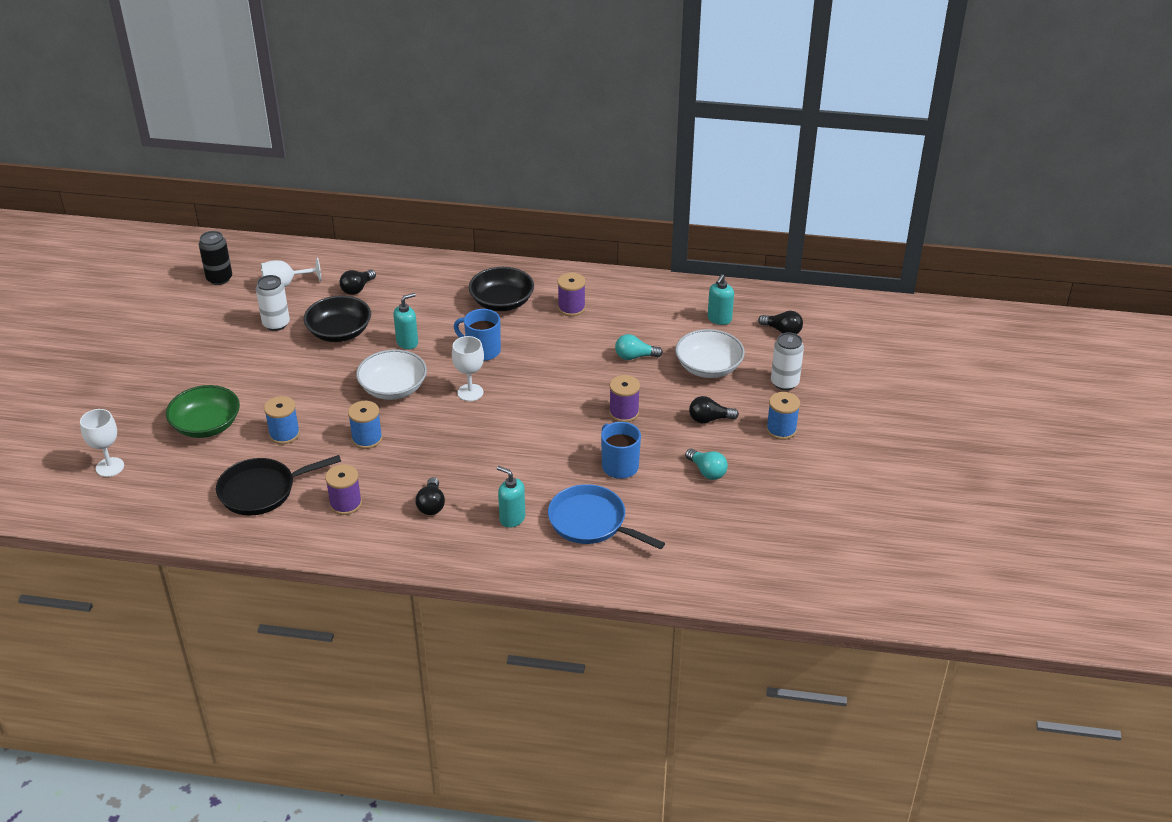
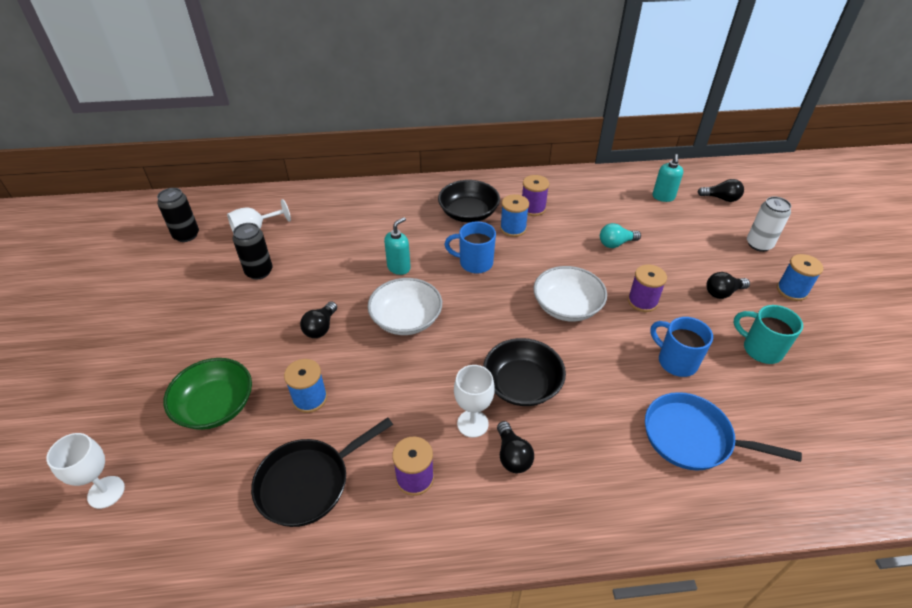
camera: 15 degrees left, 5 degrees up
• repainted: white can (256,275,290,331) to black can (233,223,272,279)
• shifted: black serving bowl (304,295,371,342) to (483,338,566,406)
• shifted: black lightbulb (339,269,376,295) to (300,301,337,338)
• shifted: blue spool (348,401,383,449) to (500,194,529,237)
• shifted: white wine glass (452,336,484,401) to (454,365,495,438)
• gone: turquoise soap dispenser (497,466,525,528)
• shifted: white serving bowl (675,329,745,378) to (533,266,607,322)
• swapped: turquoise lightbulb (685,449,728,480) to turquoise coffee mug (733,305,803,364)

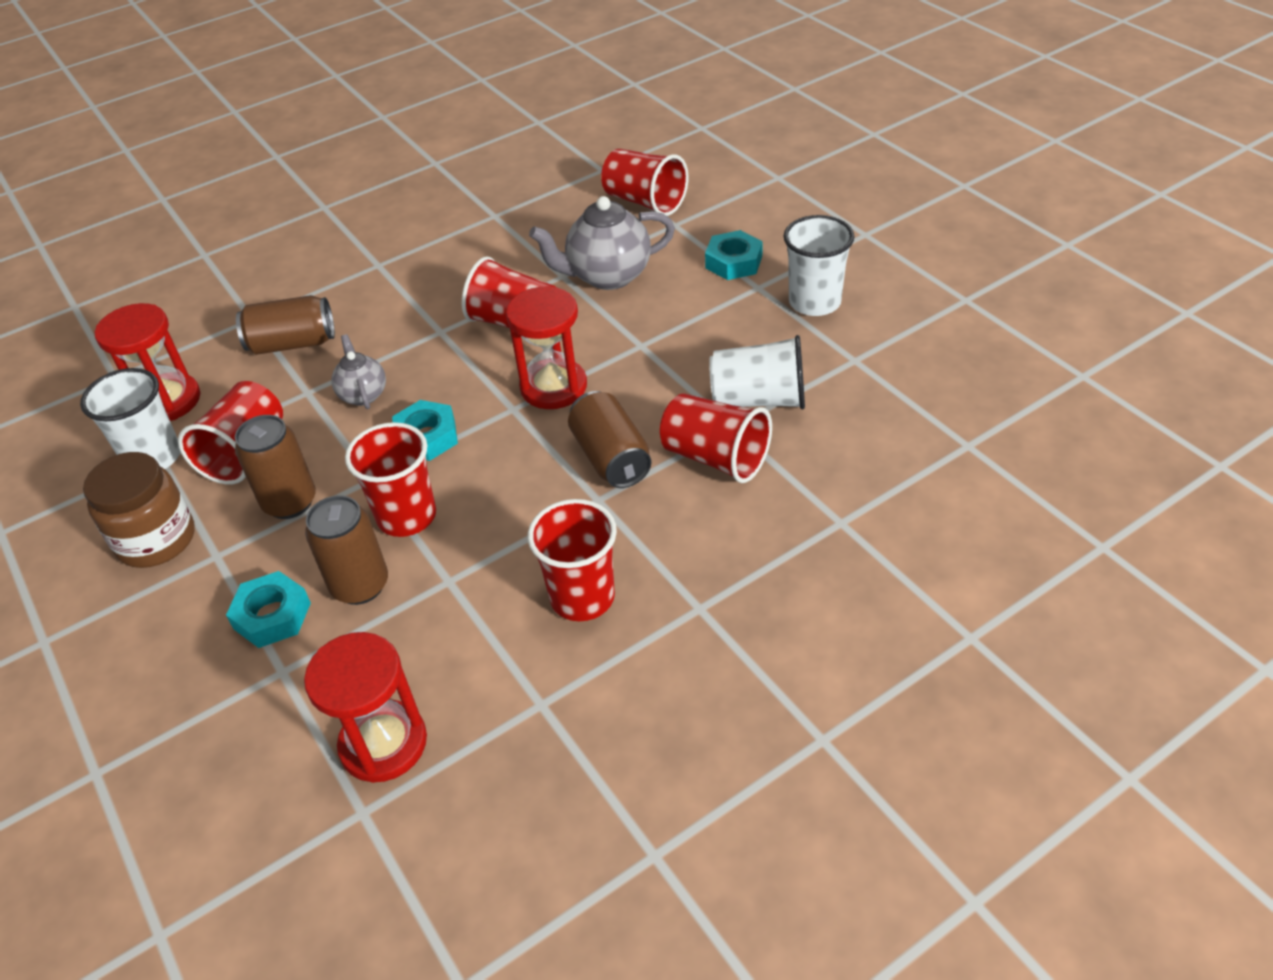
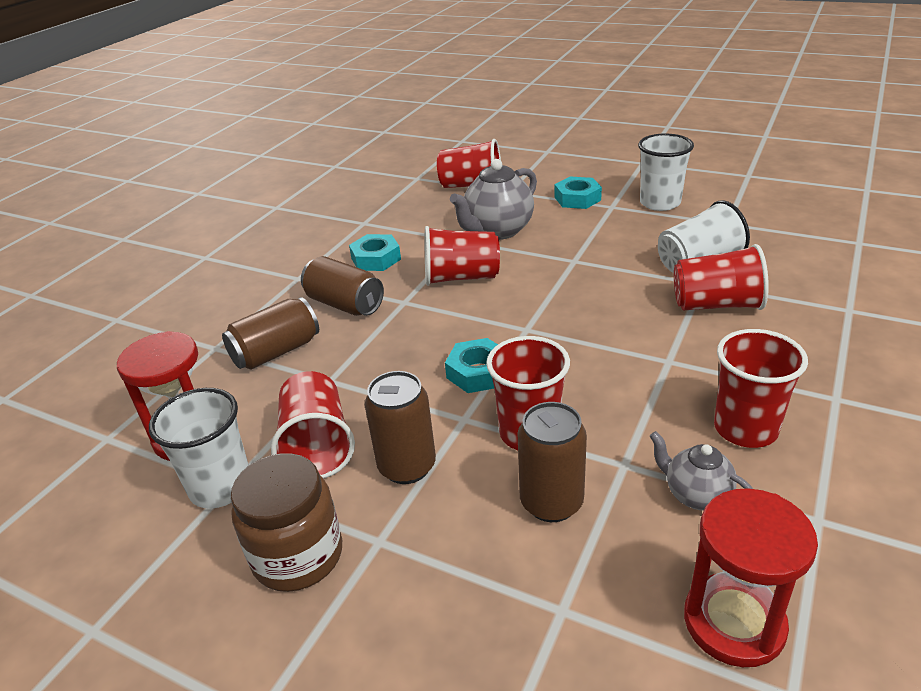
camera: 30 degrees left, 10 degrees down
• shifted: turquoise nut (226,571,311,648) to (349,234,401,271)
• shifted: grey tea pot (331,334,386,409) to (650,431,753,510)
• gone: crimson sand timer (506,286,587,409)
• shifted: russet can (568,391,651,488) to (301,256,384,316)

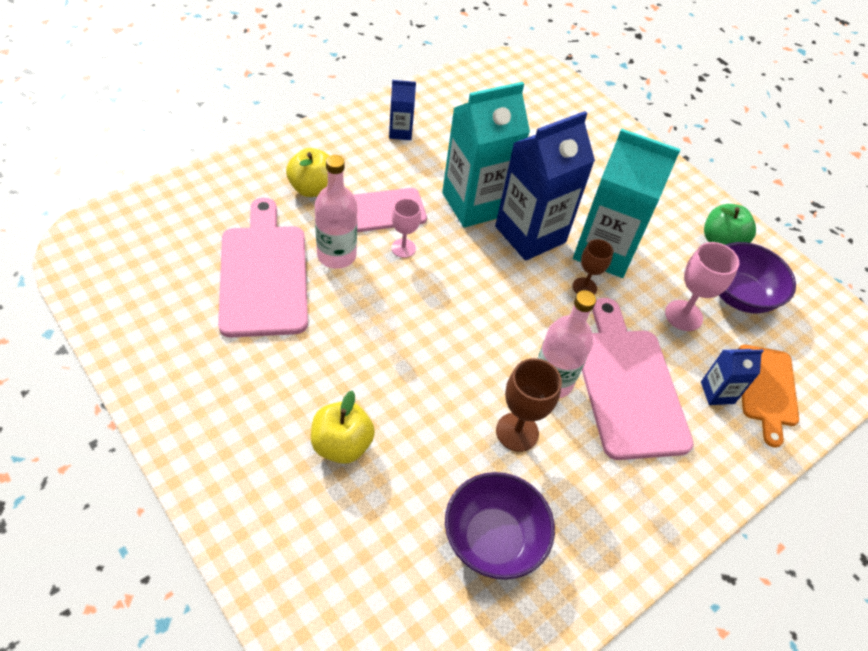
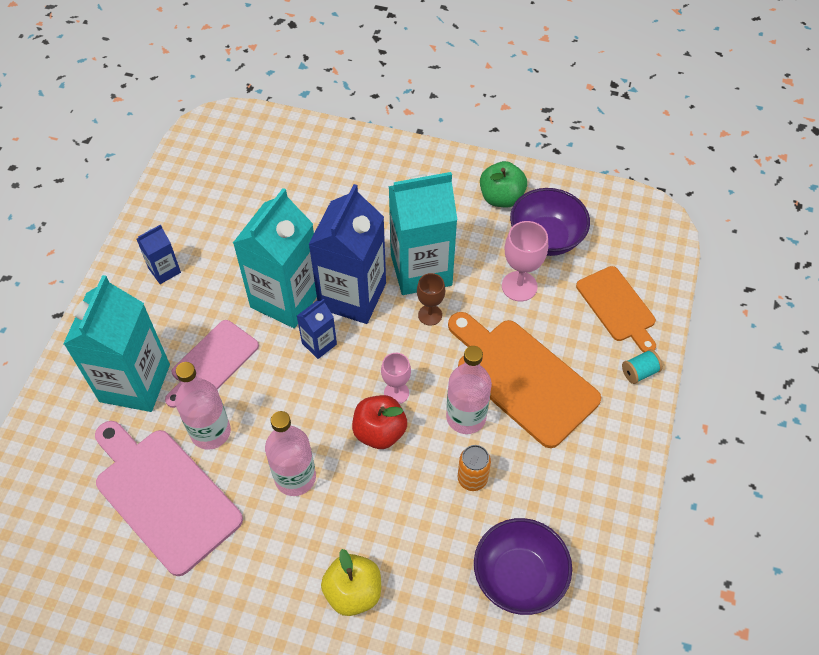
camera: 30 degrees left, 5 degrees up
• swapped: yellow apple fruit (286,148,329,197) to turquoise milk carton (63,275,170,412)
• shifted: rosy wine glass (391,198,421,258) to (381,353,411,404)
• swapped: russet wine glass (496,358,562,452) to orange-coloured can (458,445,491,491)
• repainted: rosy cutting board (582,298,694,460) to orange-coloured cutting board (448,312,601,448)
• shifted: blue milk carton (701,349,764,405) to (297,299,337,359)
• new: rosy flask (265,411,316,496)
• new: crimson apple fruit (352,395,407,449)
• new: turquoise spool (622,349,663,384)

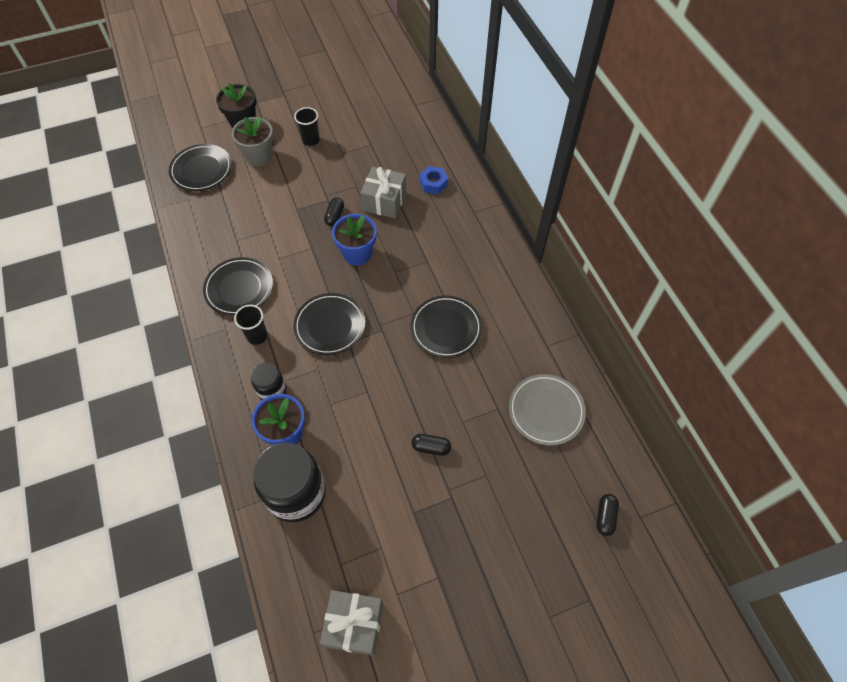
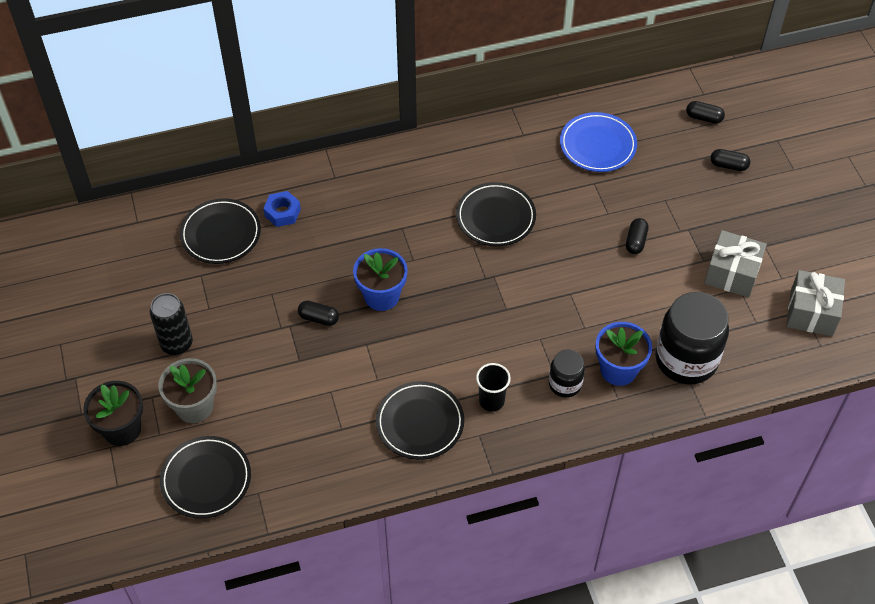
camera: 85 degrees left, 5 degrees down
• shifted: black plate (293,293,365,355) to (180,198,261,264)
• swapped: black tumbler (294,107,320,146) to black can (150,293,193,355)
• shifted: grey present (360,167,406,219) to (704,230,767,297)
• repainted: grey plate (509,374,586,446) to blue plate (560,112,637,172)
• new: black capsule (710,149,750,171)

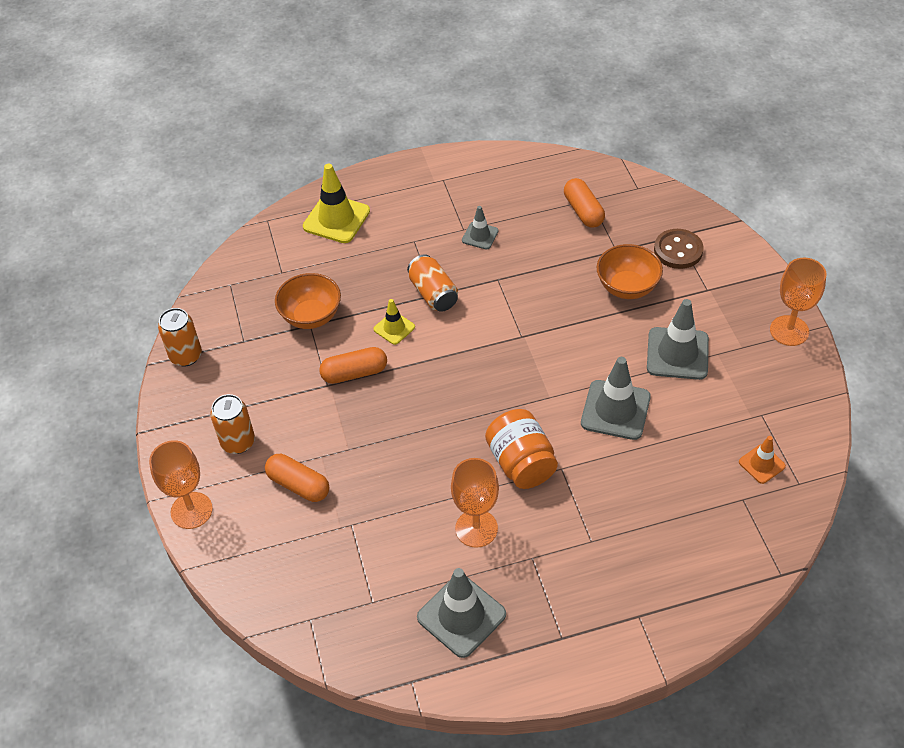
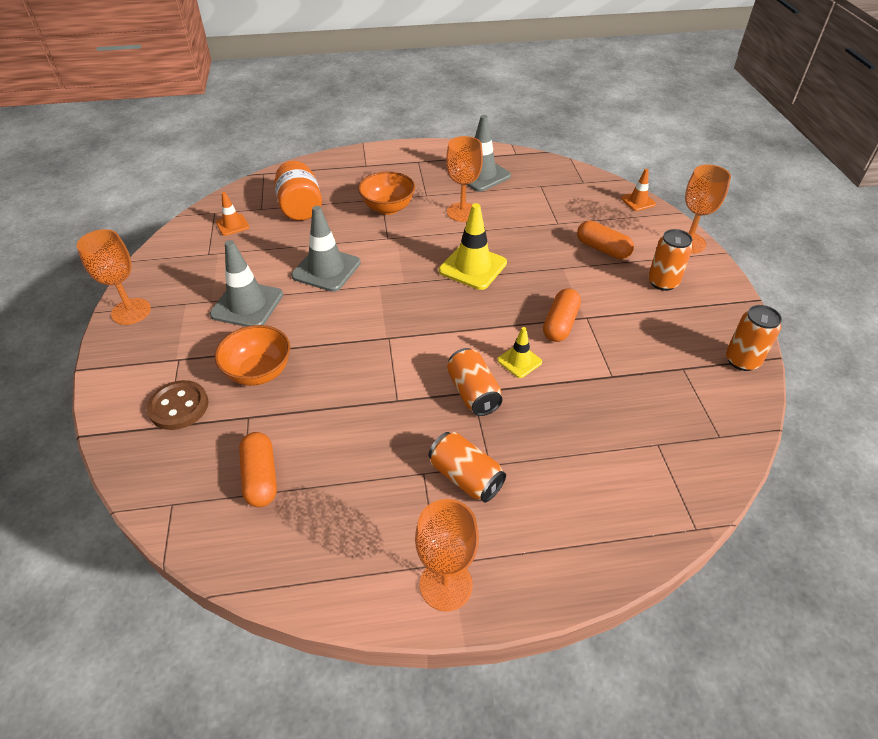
camera: 175 degrees left, 5 degrees down
• shifted: orange-coloured serving bowl (275,273,341,329) to (358,172,415,215)
• shifted: yellow traffic cone (303,164,370,243) to (439,203,507,290)
• rotated: orange-coloured capsule (319,347,387,384) = (543,288,581,342) 60 degrees counterclockwise
• gone: grey traffic cone (462,206,499,249)
• shifted: orange-coloured preserve jar (485,409,558,489) to (274,161,322,221)
• new: orange-coloured wine glass (415,499,479,611)
• new: orange-coloured can (429,432,506,503)
• new: orange-coloured traffic cone (621,169,656,211)

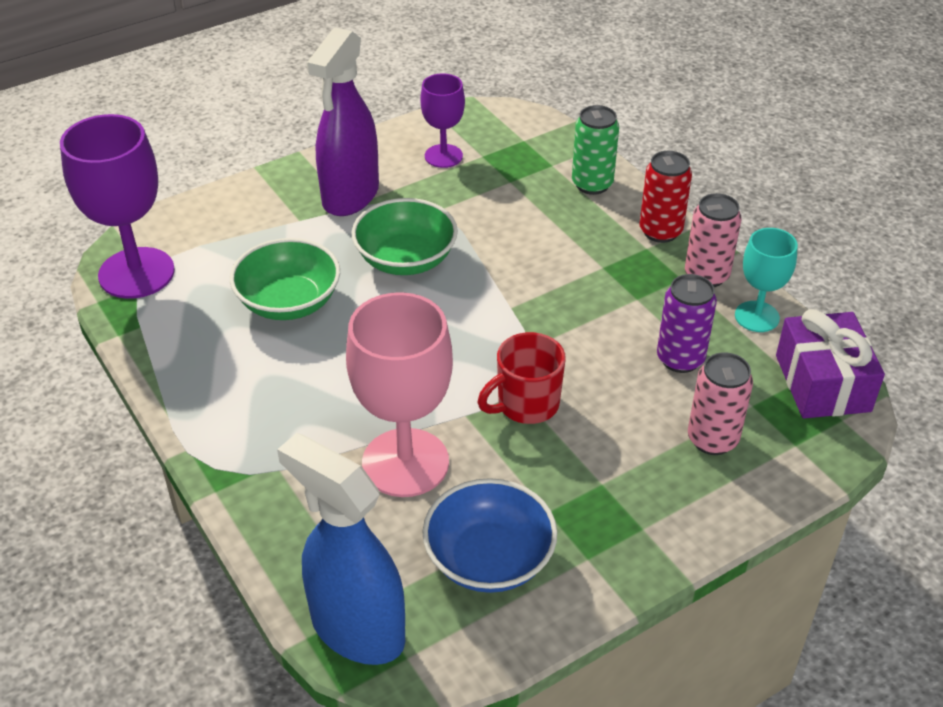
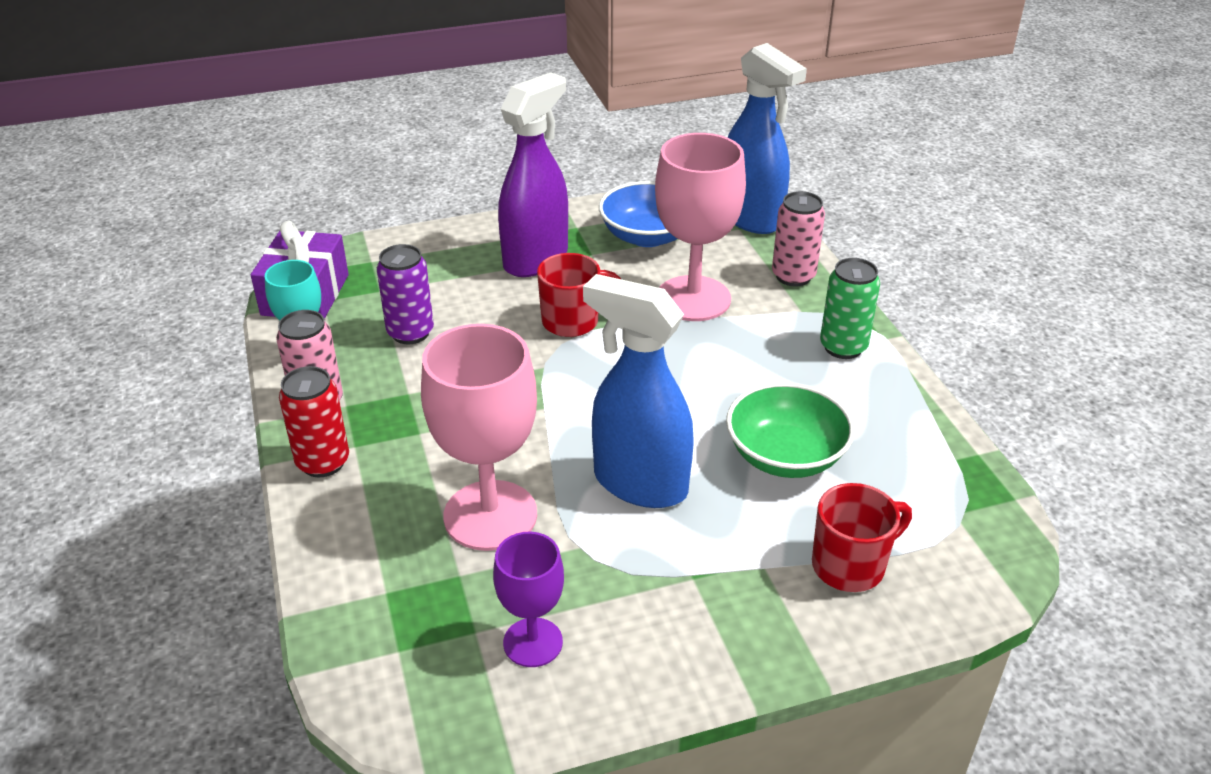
camera: 165 degrees left, 5 degrees down
• gone: royal purple wine glass (60,114,175,299)
• shifted: royal purple spray bottle (307,27,379,216) to (498,72,568,277)
• swapped: green serving bowl (351,198,458,275) to blue spray bottle (583,274,694,508)
• shifted: green can (572,105,619,195) to (820,258,880,359)
• shifted: rosy can (688,352,753,455) to (772,191,825,286)
• new: rosy wine glass (421,324,537,551)
• new: crimson coffee mug (812,483,912,592)

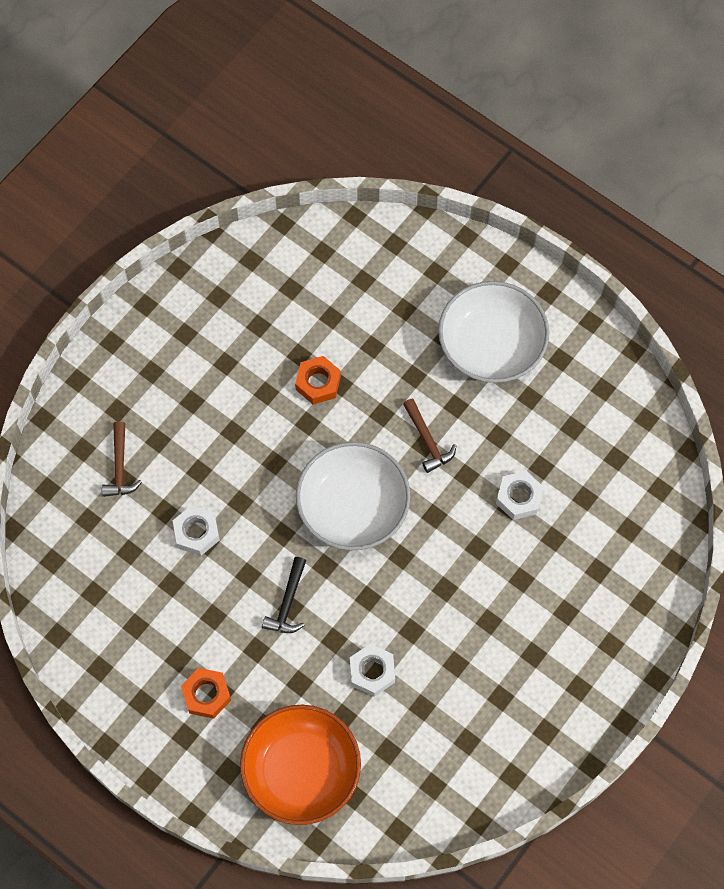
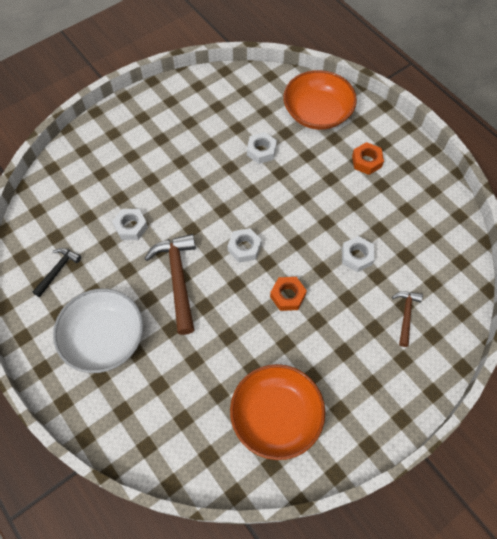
camera: 165 degrees left, 5 degrees down
• shifted: black claw hammer (262,557,306,633) to (33,248,81,297)
• shifted: orange-coloured nut (295,356,341,405) to (270,277,307,311)
• swapped: white serving bowl (296,442,411,550) to white nut (227,228,262,263)
• scaled: russet claw hammer (403,398,457,473) = (144,234,196,335) x1.82
• new: orange-coloured serving bowl (230,364,325,460)

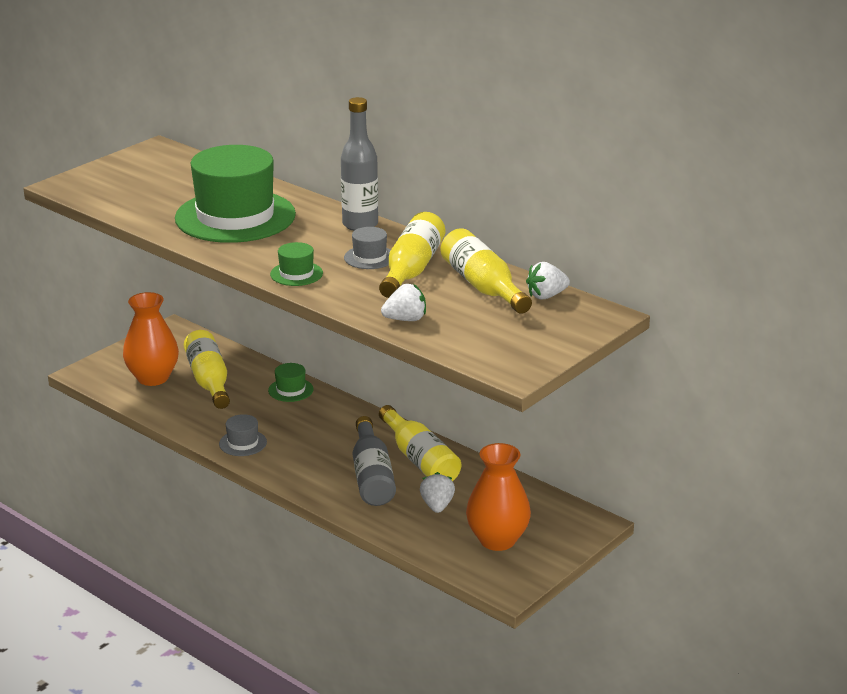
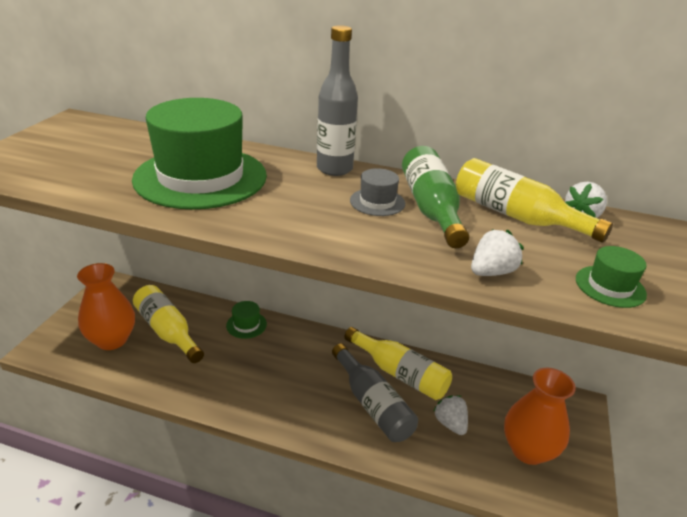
camera: 25 degrees left, 5 degrees up
• gone: grey hat (219,414,267,456)
• shifted: green hat (270,242,323,286) to (576,246,647,308)
• repainted: yellow flask (379,212,445,298) to green flask (402,146,469,248)

